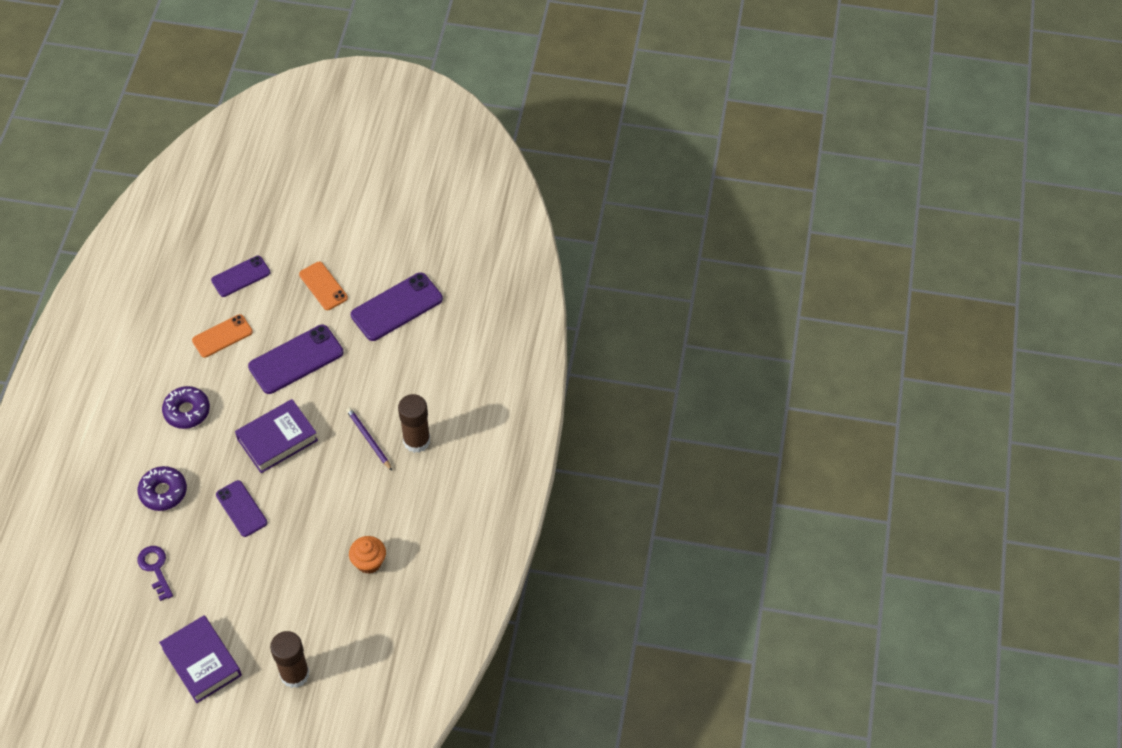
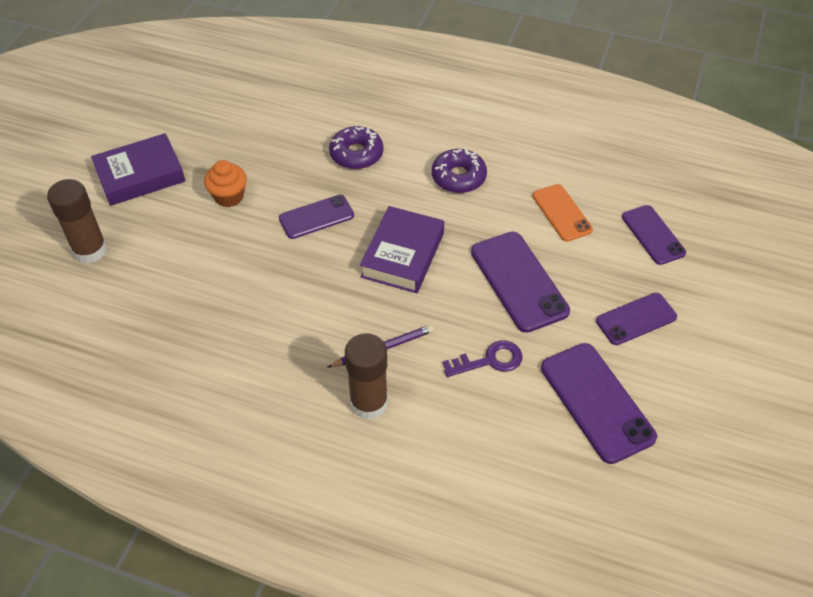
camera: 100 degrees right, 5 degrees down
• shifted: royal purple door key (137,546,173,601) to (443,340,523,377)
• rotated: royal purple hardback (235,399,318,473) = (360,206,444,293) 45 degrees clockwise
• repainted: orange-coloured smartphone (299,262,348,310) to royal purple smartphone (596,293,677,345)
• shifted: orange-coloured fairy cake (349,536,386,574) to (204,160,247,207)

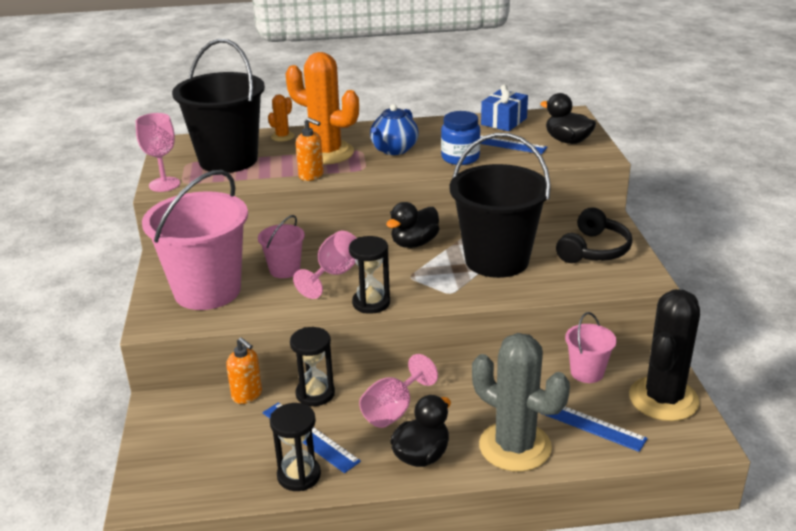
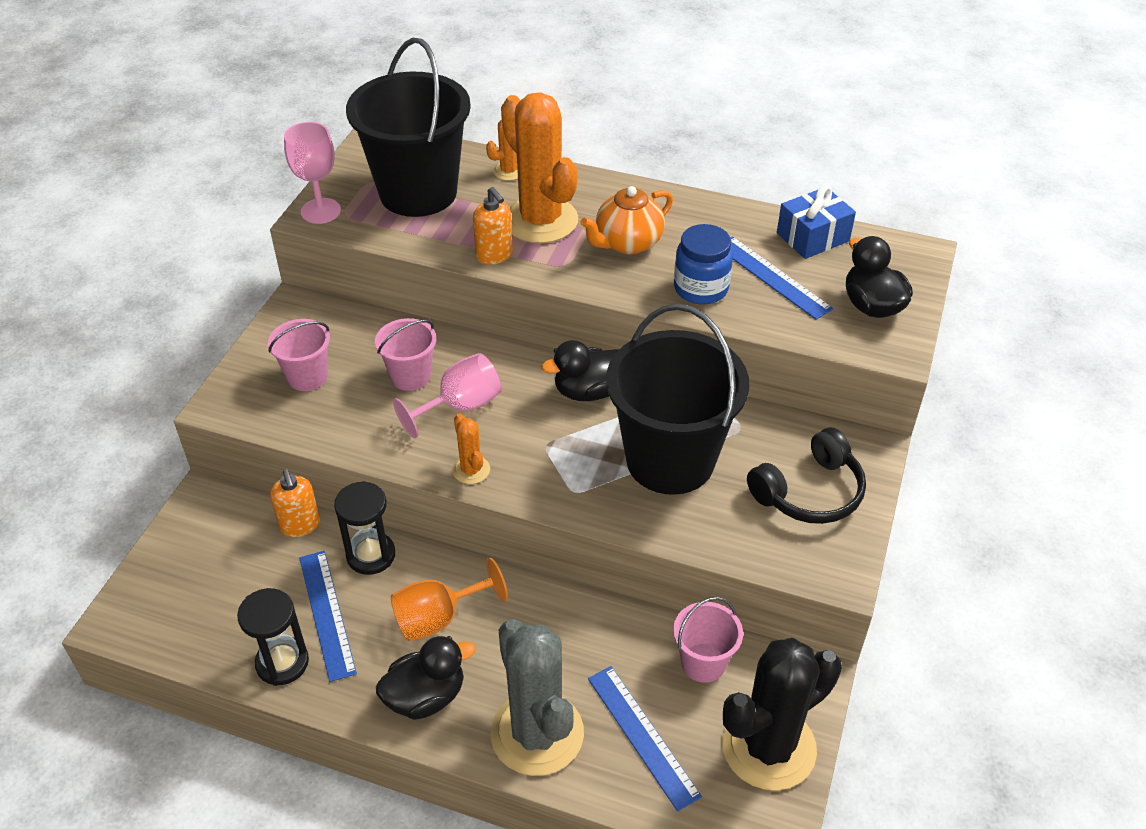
camera: 25 degrees right, 15 degrees up
• scaled: rosy pail (142,170,248,310) = (268,319,330,391) x0.48
• swapped: black sand timer (349,236,390,314) to orange-coloured prickly plant (452,413,490,484)
• repainted: rosy wine glass (359,354,438,428) to orange-coloured wine glass (391,558,508,641)
• repainted: blue tea pot (370,104,419,155) to orange-coloured tea pot (581,186,673,254)

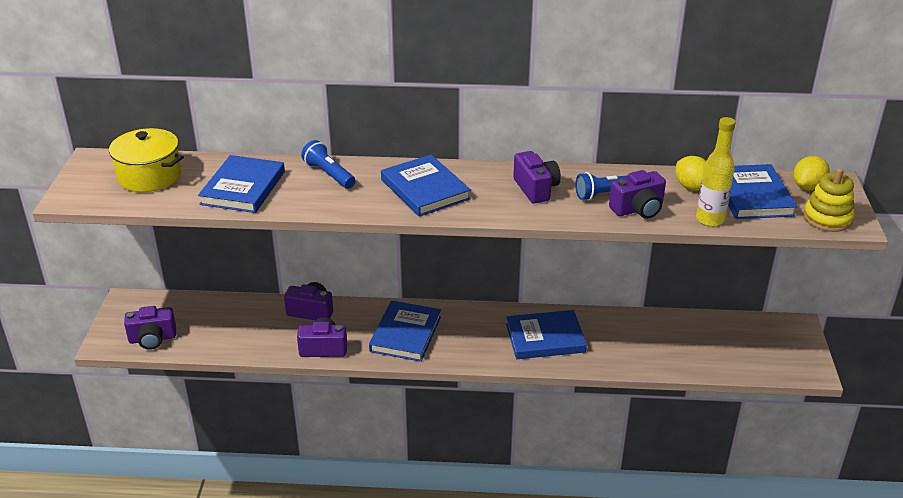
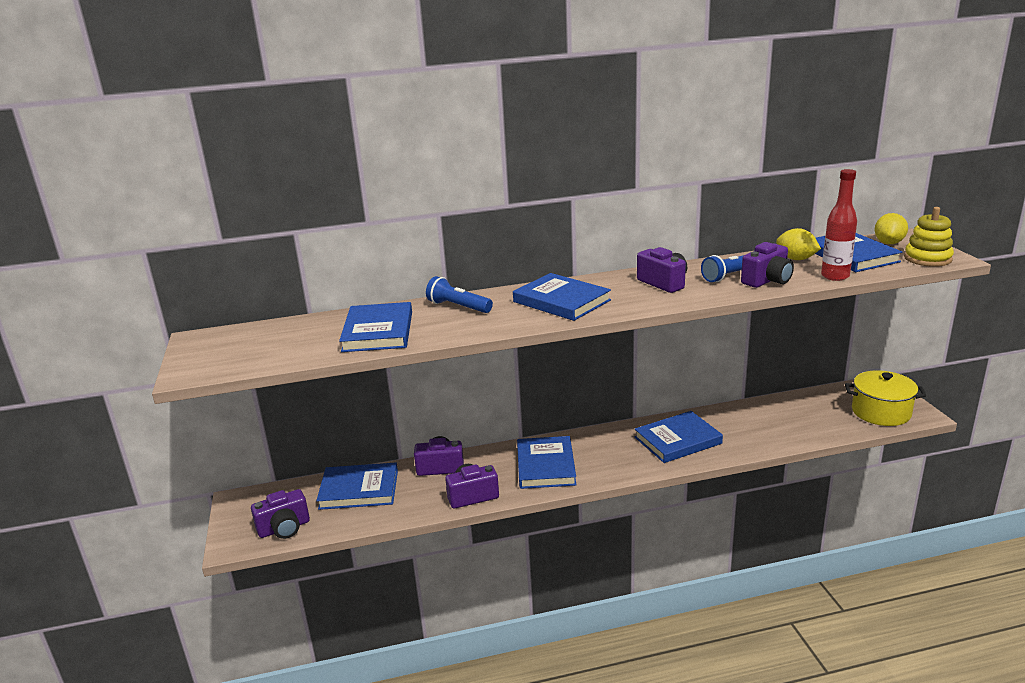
camera: 15 degrees left, 10 degrees down
• shifted: yellow stockpot (107,128,184,192) to (845,370,926,426)
• repainted: yellow flask (696,117,736,226) to crimson flask (821,169,857,281)
• new: blue hardback (316,463,398,510)

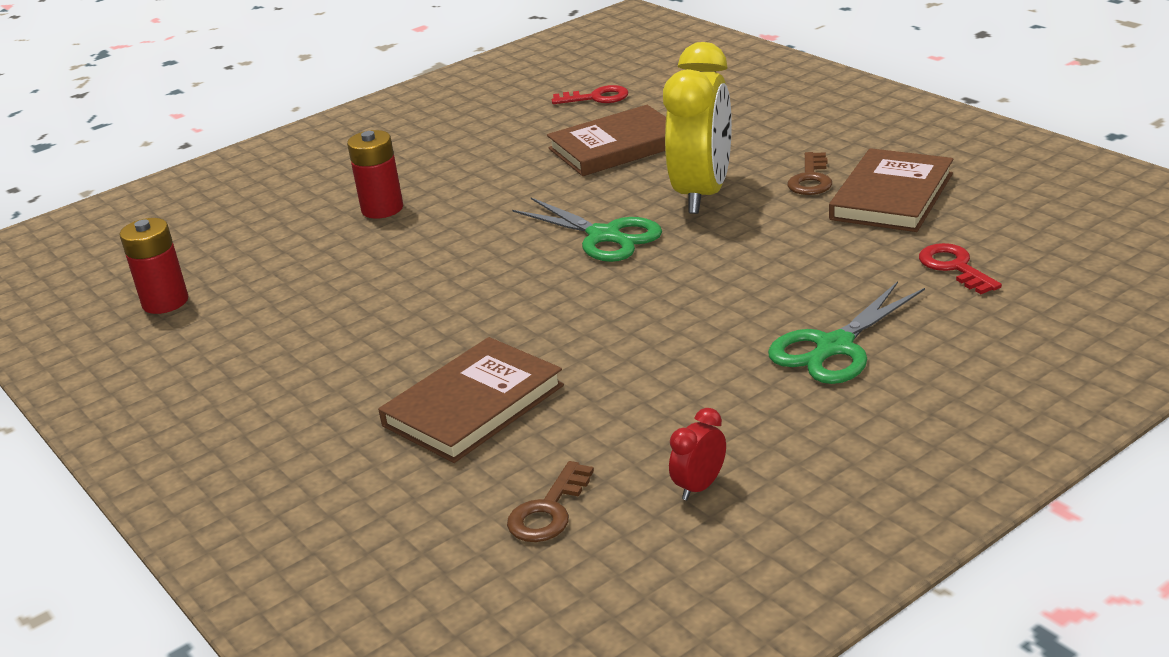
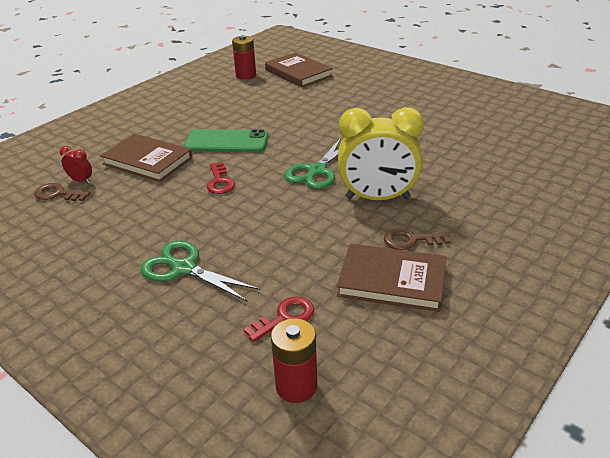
camera: 75 degrees right, 5 degrees up
• shifted: crimson battery (347,130,403,219) to (271,318,317,403)
• shifted: russet hardback (547,105,666,176) to (265,52,333,88)
• shifted: crimson door key (552,85,628,104) to (207,162,235,194)
• shifted: crimson alarm clock (669,408,726,500) to (60,146,92,184)
• new: green smartphone (184,129,268,152)

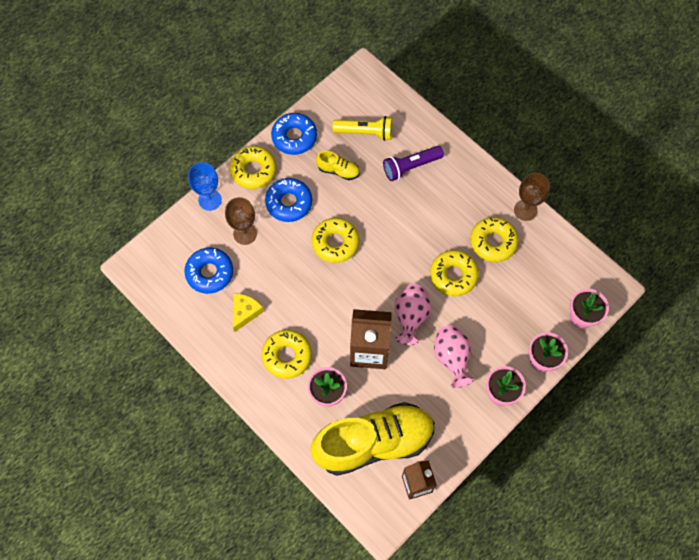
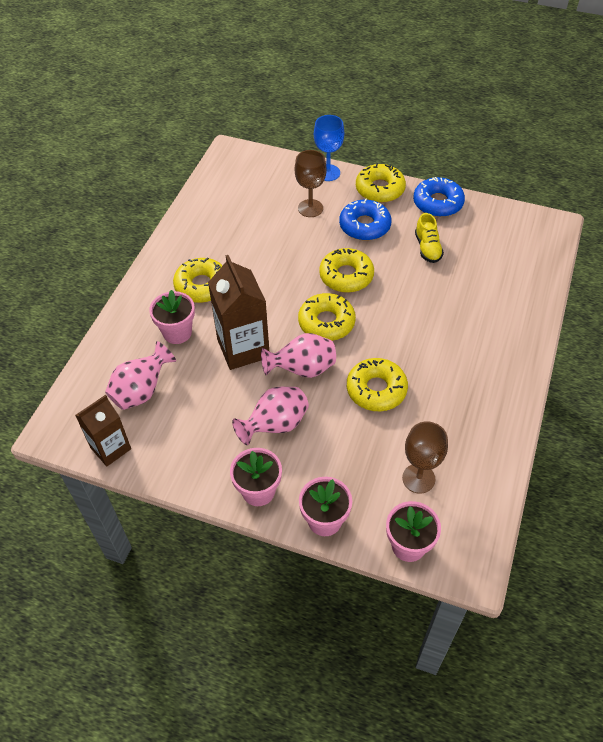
camera: 65 degrees right, 15 degrees down
• gone: blue donut (185,248,233,294)
• gone: yellow cheese (233,293,264,332)
• swapped: yellow sneaker (310,402,435,476) to rosy tall vase (105,341,176,410)
• gone: yellow pocket torch (333,116,393,141)
• gone: royal purple pocket torch (383,146,444,181)
• shifted: yellow donut (470,217,518,262) to (298,293,356,341)
• shifted: russet wine glass (514,173,550,221) to (402,422,448,494)

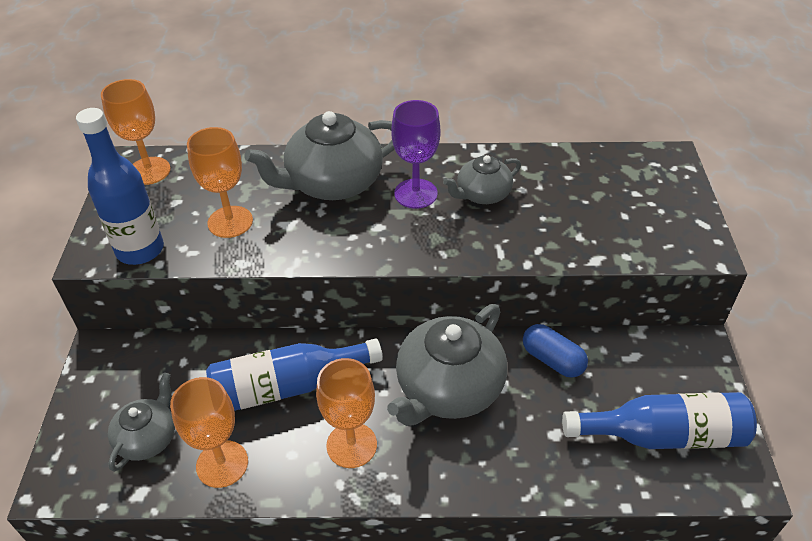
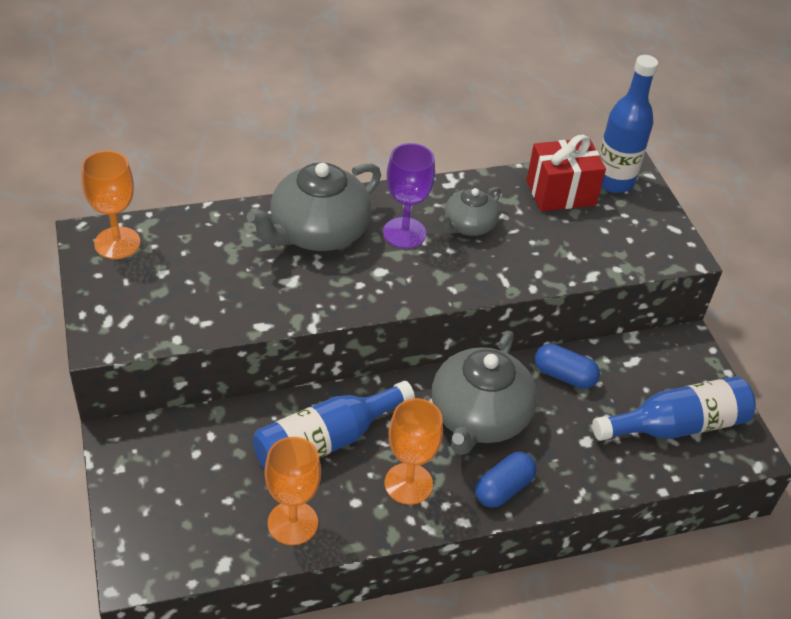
camera: 20 degrees left, 0 degrees up
• shifted: blue flask (76,108,164,265) to (599,55,658,193)
• gone: grey tea pot (108,373,175,472)
• gone: orange-coloured wine glass (187,127,253,238)
• new: blue capsule (475,452,537,508)
• new: crimson present (526,135,606,211)

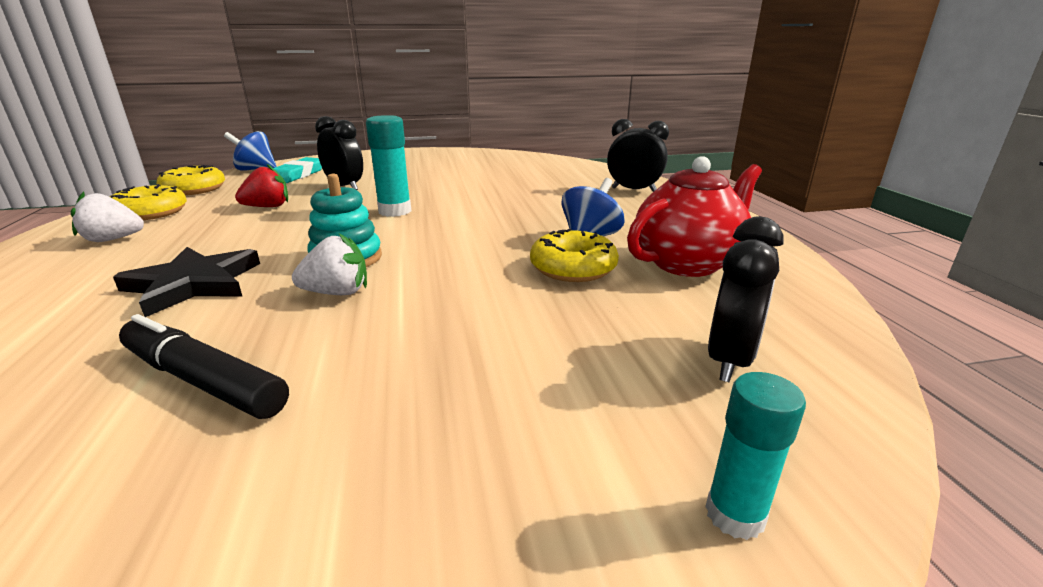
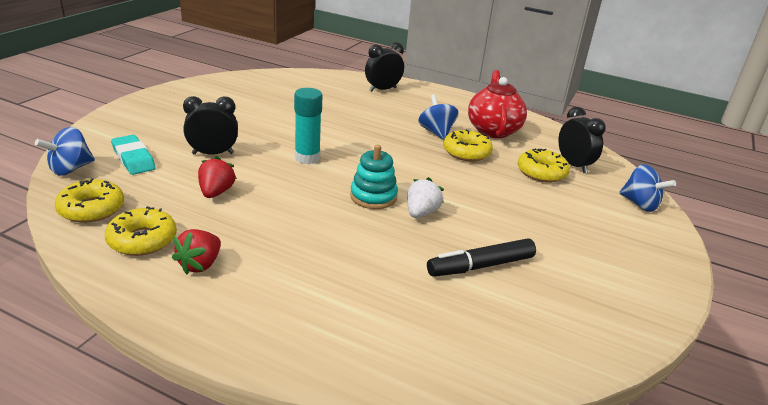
camera: 55 degrees left, 5 degrees up
• repainted: white strawberry (71,191,144,242) to crimson strawberry (172,229,221,275)
• gone: black star (113,247,260,317)
• swapped: turquoise stick of glue (705,372,806,540) to blue whirligig (619,164,676,212)
• new: yellow donut (518,149,570,183)

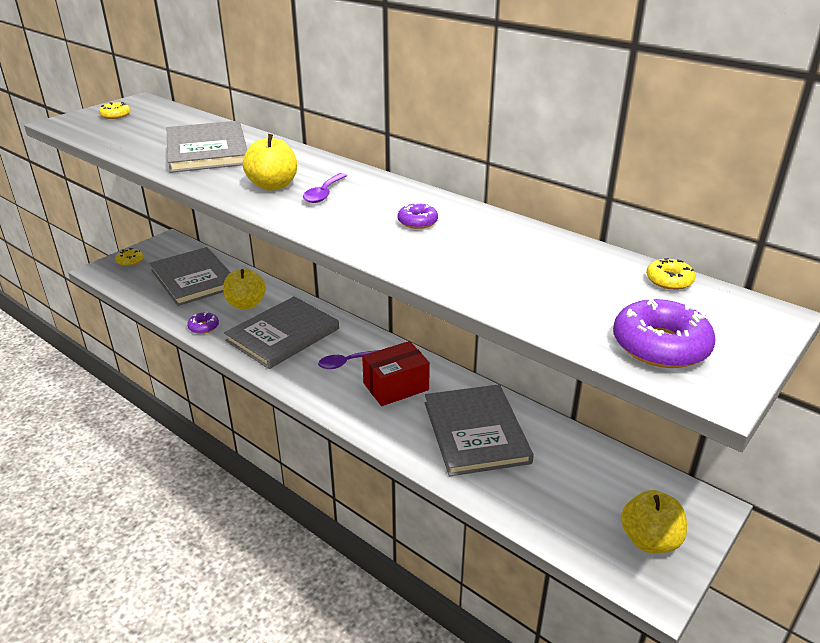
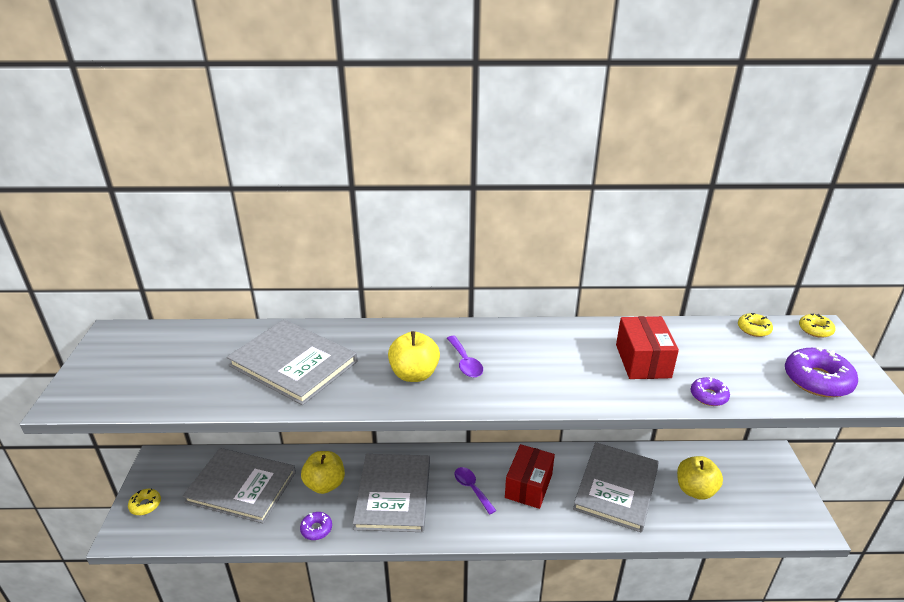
camera: 40 degrees left, 0 degrees up
• shifted: yellow donut (99,102,131,119) to (799,314,835,338)
• rotated: royal purple spoon (318,350,379,369) = (454,467,497,515) 120 degrees clockwise
• shifted: royal purple donut (398,203,438,229) to (691,377,730,406)
• rotated: grey hardback (424,384,534,476) = (573,442,659,532) 75 degrees clockwise
• shifted: yellow apple fruit (621,490,687,553) to (677,456,723,500)
• new: crimson box (616,316,679,379)

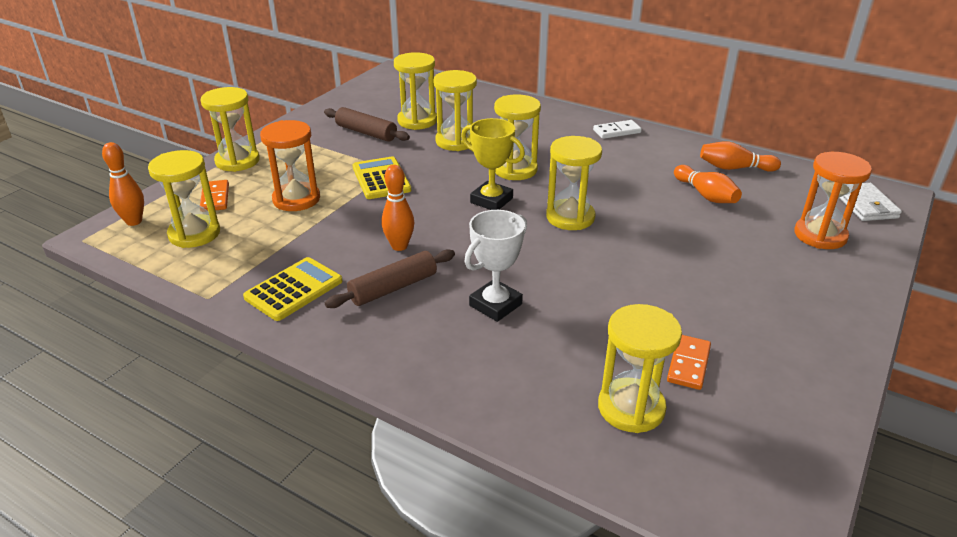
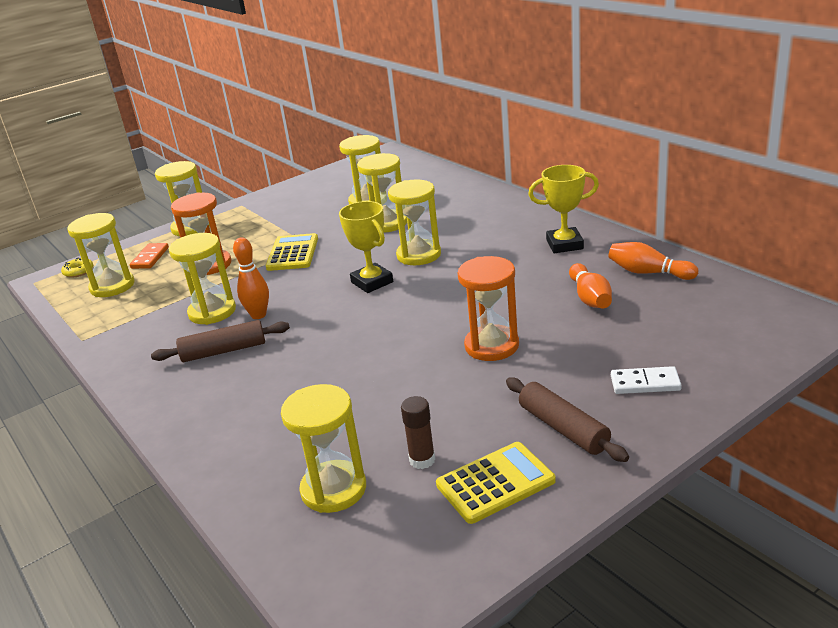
camera: 25 degrees right, 5 degrees down
• swapped: orange-coloured bowling pin (102,142,144,226) to yellow donut (61,257,93,278)
• shifted: yellow pocket calculator (243,257,343,321) to (436,442,556,524)
• shifted: russet dough roller (324,107,410,142) to (506,377,629,462)
• gone: white prize cup (464,210,527,322)
• shifted: yellow sand timer (546,136,602,230) to (169,233,236,325)
• shifted: white domino tile (593,120,642,139) to (611,366,682,394)
• swapped: orange-coloured domino tile (667,335,711,390) to russet stick of glue (401,396,435,469)
• shifted: orange-coloured sand timer (794,152,872,249) to (458,256,519,361)
• gone: white card wallet (839,183,902,221)
• new: yellow prize cup (528,165,599,253)

